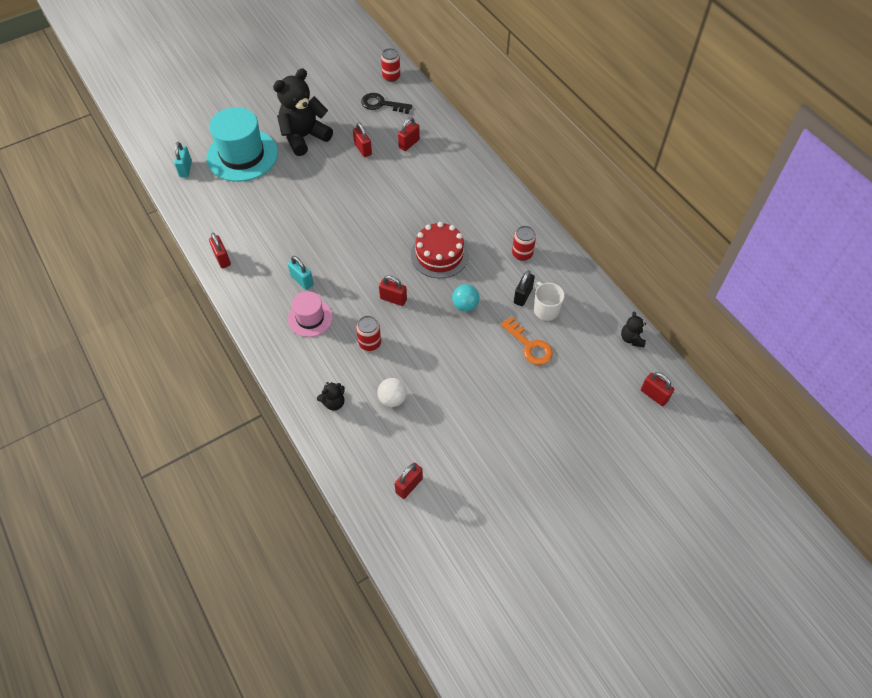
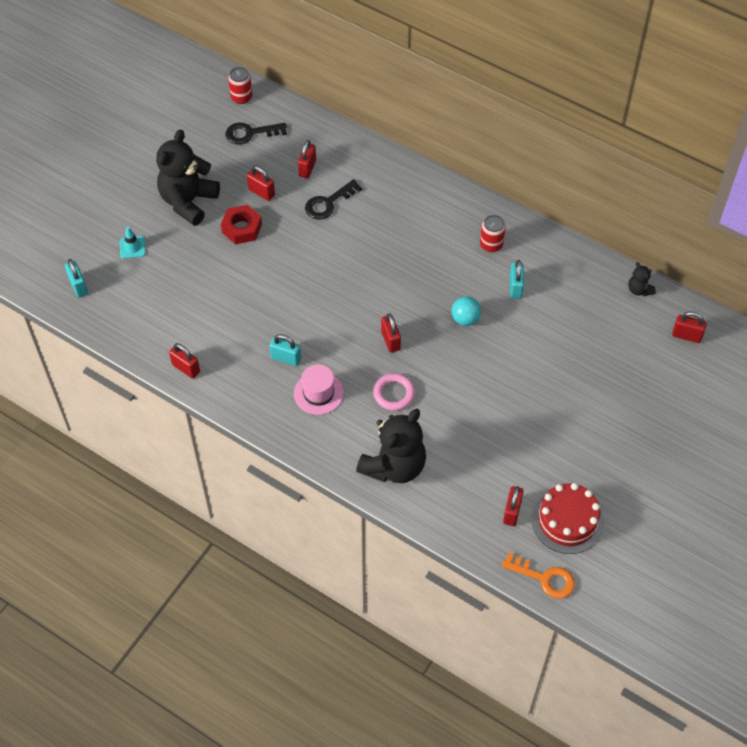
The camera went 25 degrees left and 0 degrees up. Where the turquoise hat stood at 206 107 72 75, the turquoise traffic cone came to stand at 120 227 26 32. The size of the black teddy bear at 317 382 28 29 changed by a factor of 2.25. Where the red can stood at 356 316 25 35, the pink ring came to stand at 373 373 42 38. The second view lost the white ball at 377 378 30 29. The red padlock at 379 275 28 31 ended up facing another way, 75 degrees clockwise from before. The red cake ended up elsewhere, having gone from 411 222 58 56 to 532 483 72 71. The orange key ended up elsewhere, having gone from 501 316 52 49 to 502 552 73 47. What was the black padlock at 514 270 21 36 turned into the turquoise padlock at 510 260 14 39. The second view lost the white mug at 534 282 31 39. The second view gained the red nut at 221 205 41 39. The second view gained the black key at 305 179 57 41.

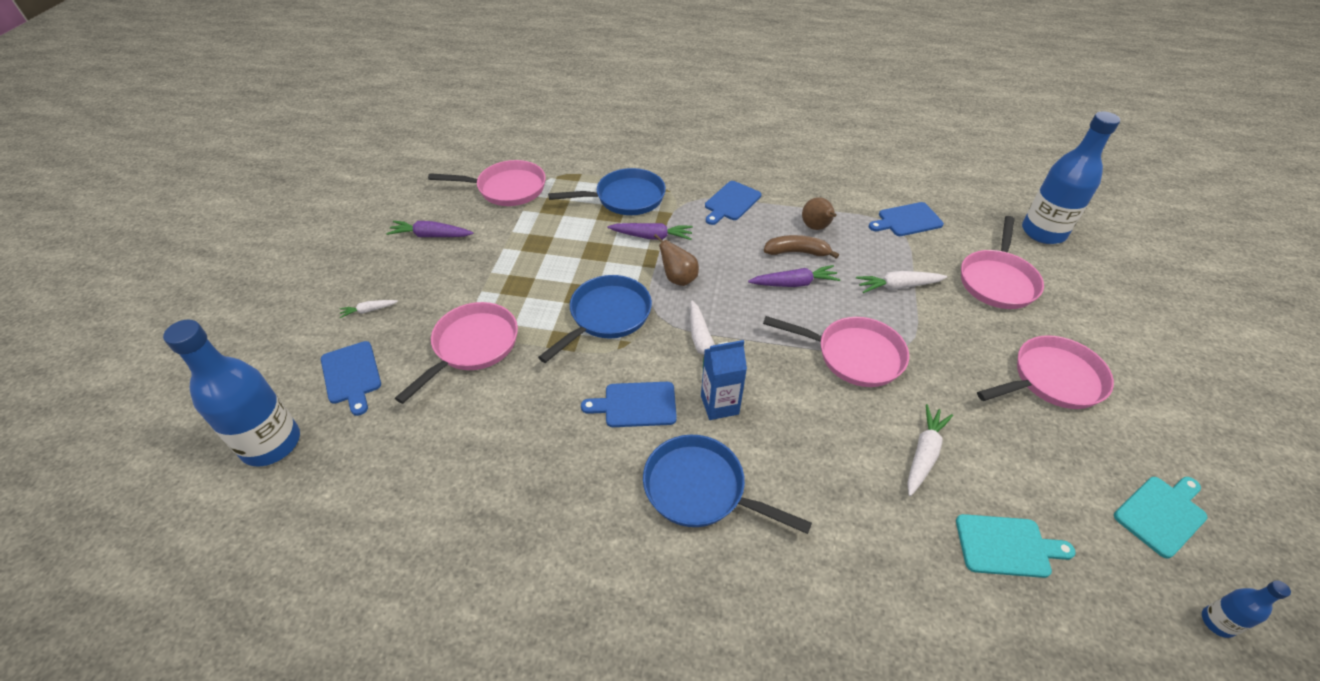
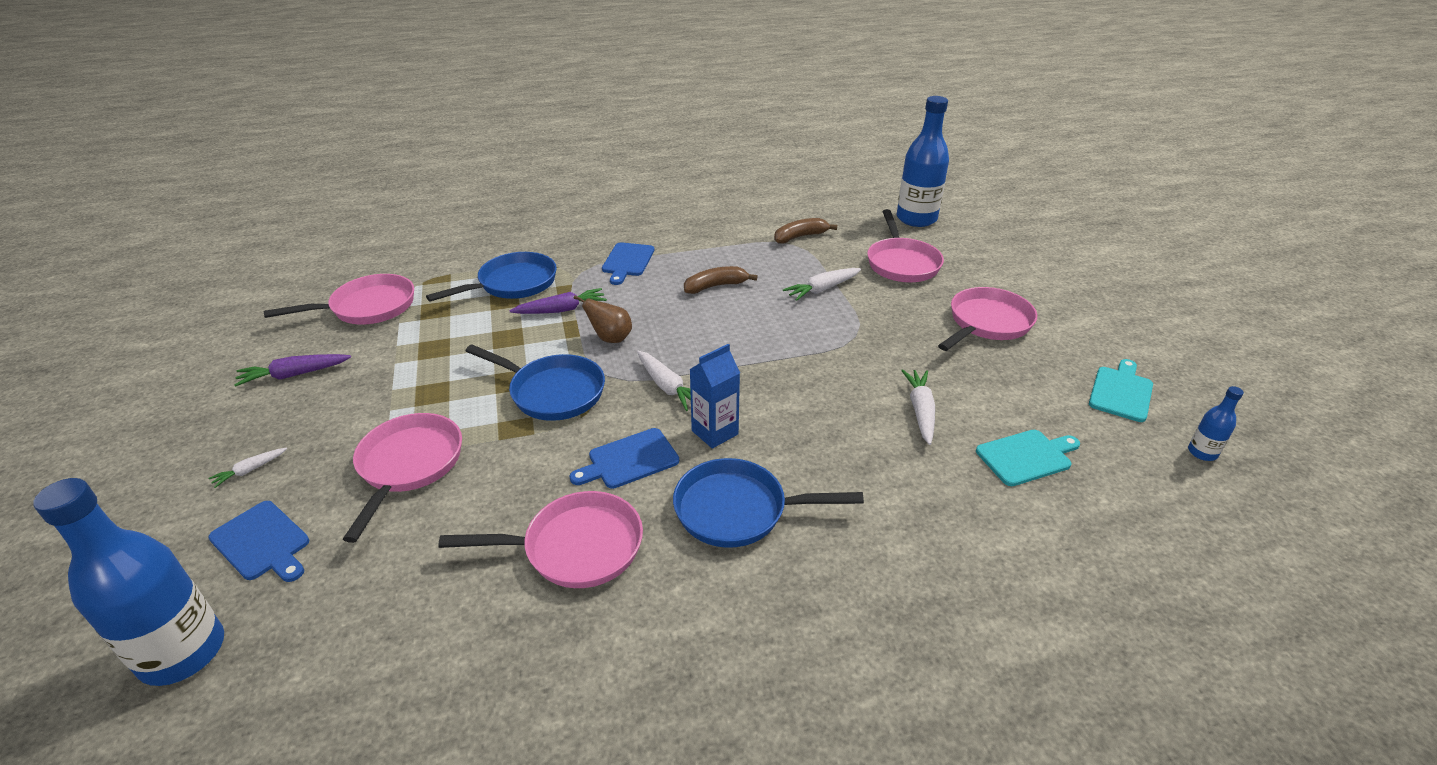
The camera went 25 degrees left and 10 degrees down. The blue pan at 538 275 114 88 ended up facing another way, 105 degrees clockwise from before. The second view lost the purple carrot at 748 265 93 22. The pink pan ended up elsewhere, having gone from 763 316 146 71 to 439 491 204 97. The second view lost the brown pear at 802 197 35 33. Where the blue cutting board stood at 869 202 75 34, the brown banana came to stand at 774 218 63 26.

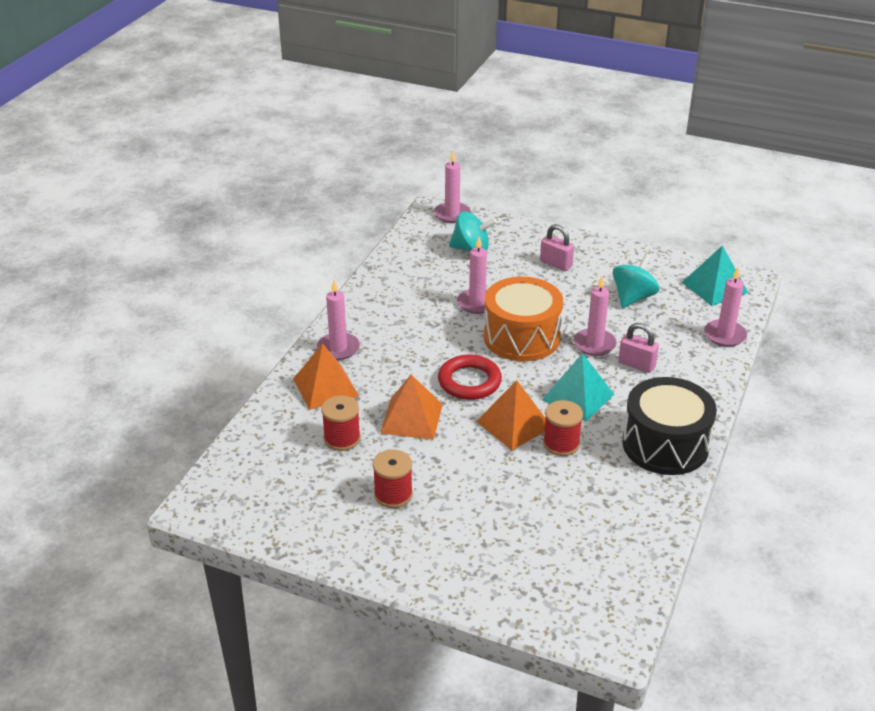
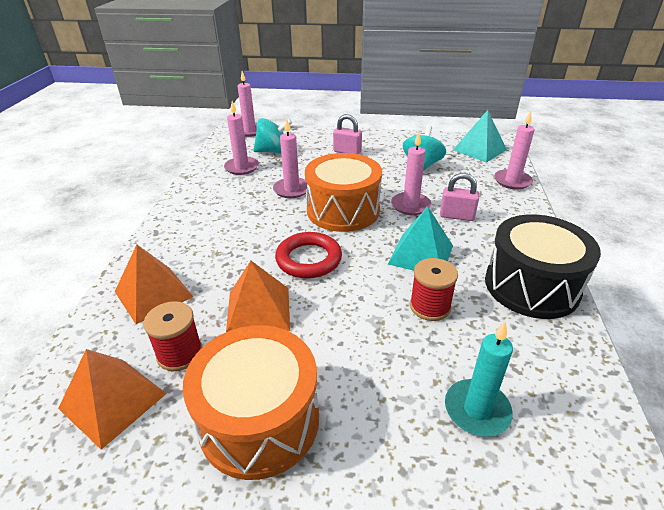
The camera went 15 degrees left and 0 degrees up. The pink candle ended up elsewhere, having gone from 317 280 43 80 to 224 101 35 74. Where the red spool stood at 373 449 40 59, the orange drum came to stand at 183 325 136 155. The orange pyramid ended up elsewhere, having gone from 476 380 70 70 to 58 349 109 101. The second view gained the turquoise candle at 445 322 68 115.

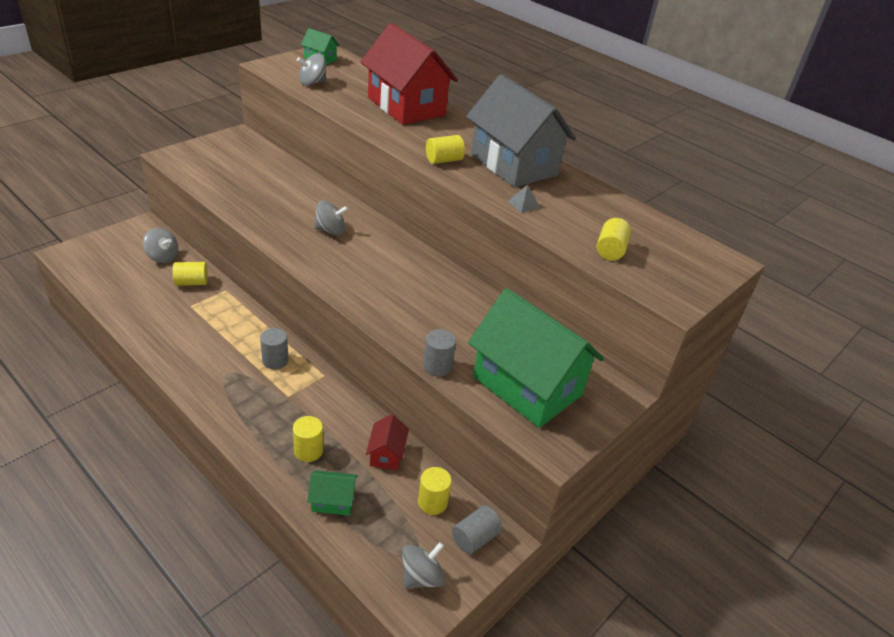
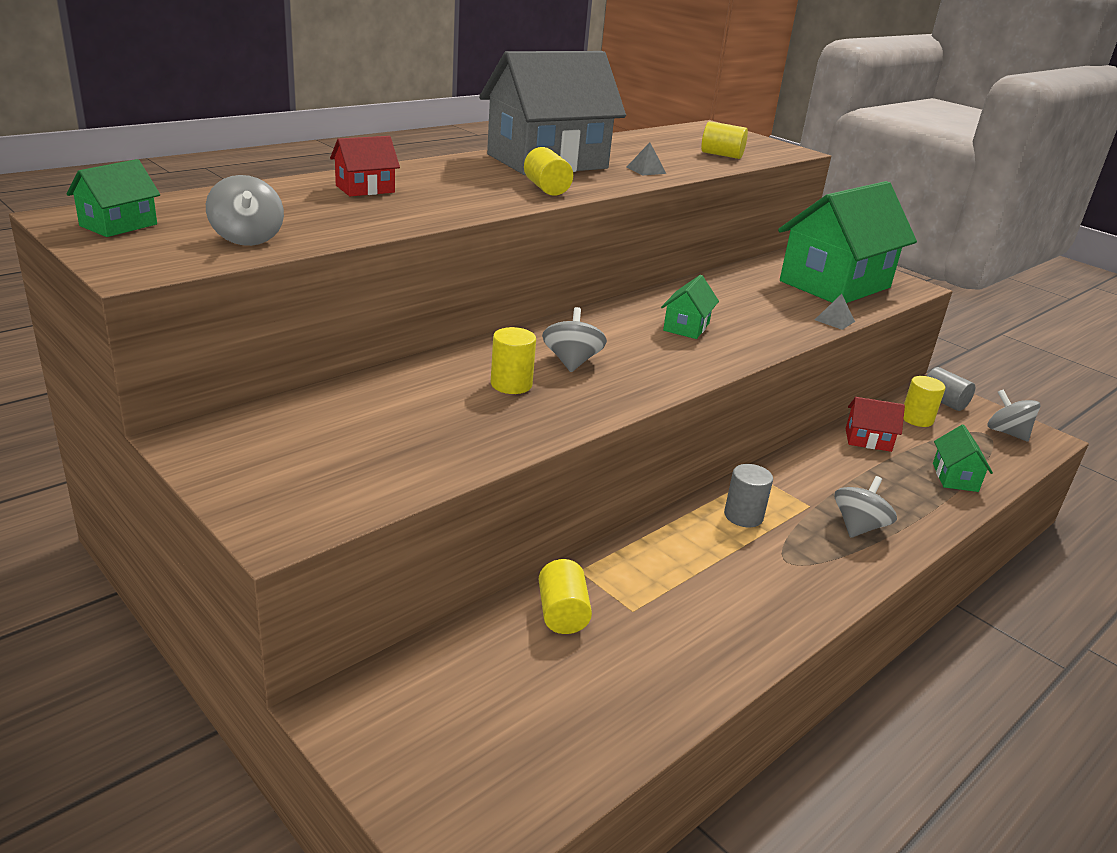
The camera went 85 degrees left and 10 degrees down. The grey spinning top ended up elsewhere, having gone from 143 228 36 35 to 835 476 62 62. The yellow cylinder ended up elsewhere, having gone from 293 416 30 46 to 491 327 45 67. The size of the red house at 360 23 98 102 changed by a factor of 0.42. Where the grey cylinder stood at 423 329 33 48, the grey pyramid came to stand at 815 294 40 36. The second view gained the green house at 661 275 58 64.

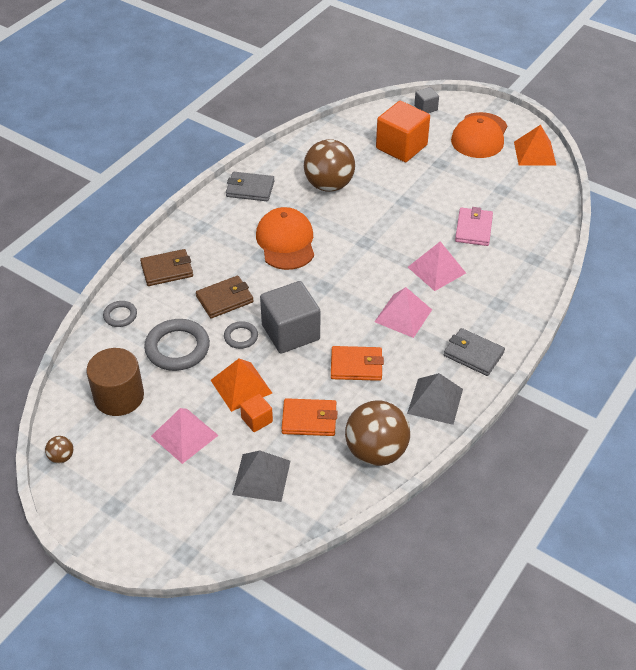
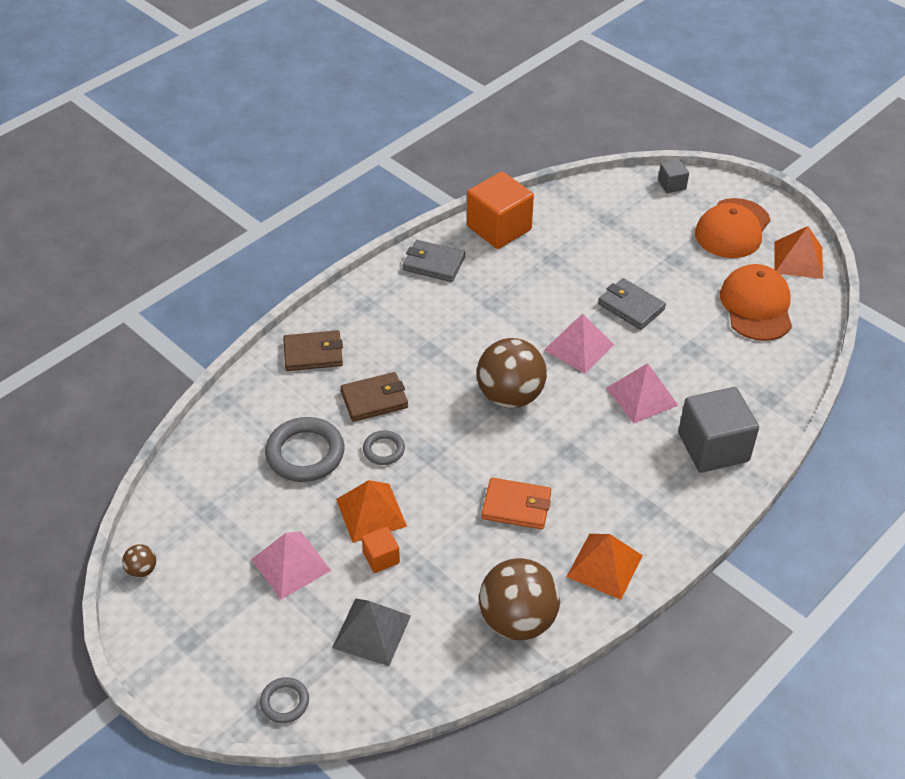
The camera went 10 degrees right and 0 degrees up. The second view lost the brown cylinder at 86 348 58 68. The grey ring ended up elsewhere, having gone from 103 301 34 26 to 260 677 49 46. The orange cap ended up elsewhere, having gone from 256 207 58 63 to 720 264 72 77. The grey cube ended up elsewhere, having gone from 260 281 60 73 to 678 387 81 86. The second view lost the orange wallet at 282 398 56 38. The brown ball ended up elsewhere, having gone from 304 139 51 53 to 477 338 70 70. The pink pyramid ended up elsewhere, having gone from 374 287 58 51 to 544 314 70 60. The orange cube ended up elsewhere, having gone from 376 101 54 61 to 467 171 67 78. What was the grey pyramid at 407 373 56 52 turned into the orange pyramid at 567 534 76 66. The grey wallet ended up elsewhere, having gone from 444 328 61 48 to 598 278 68 52. The second view lost the pink wallet at 455 207 38 39.

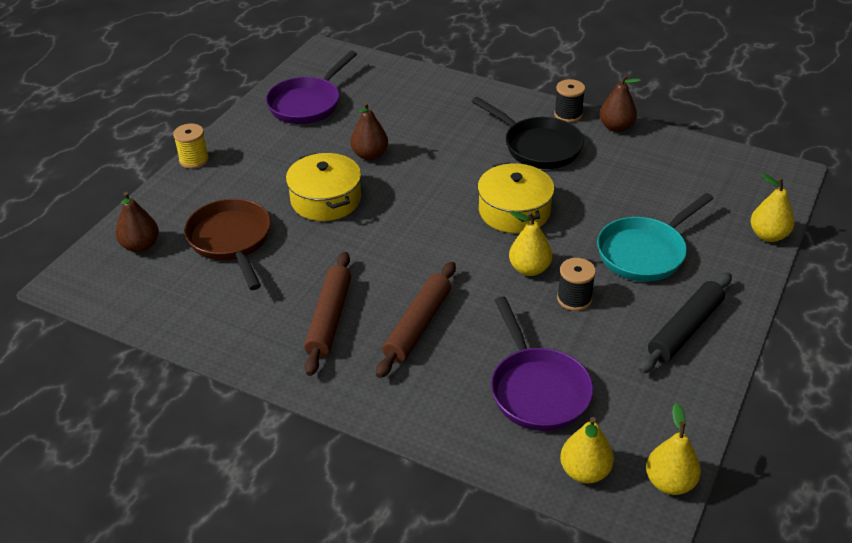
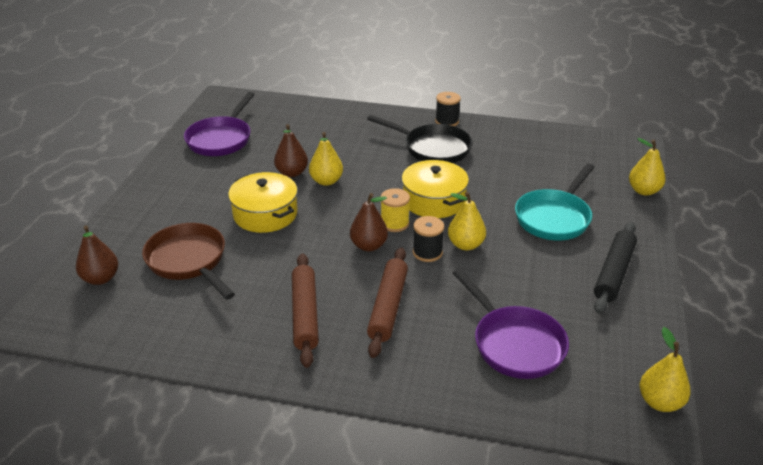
The camera went 15 degrees left and 5 degrees down. The yellow spool ended up elsewhere, having gone from 173 123 36 46 to 381 188 29 44. The black spool ended up elsewhere, having gone from 557 258 39 53 to 413 216 31 46. The yellow pear ended up elsewhere, having gone from 560 417 54 67 to 309 132 34 54. The brown pear ended up elsewhere, having gone from 600 74 41 58 to 350 193 38 58.

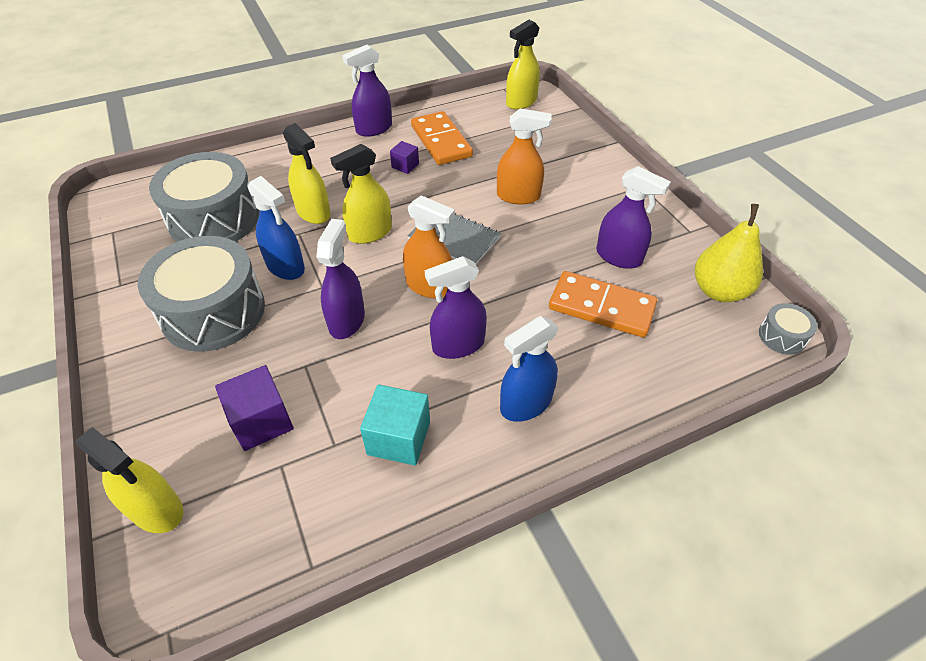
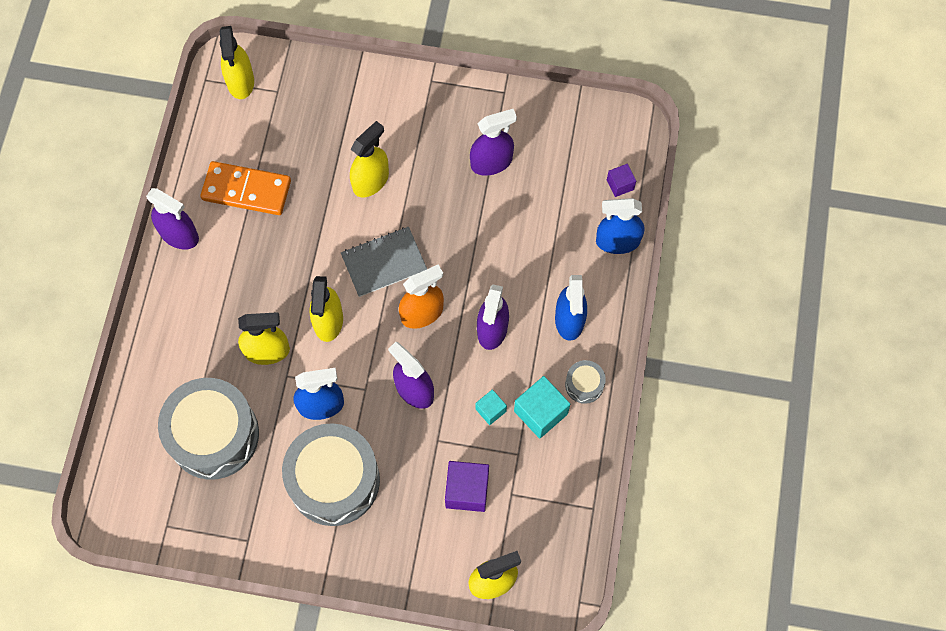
The camera went 55 degrees left and 20 degrees up. The purple spray bottle at 342 45 50 92 ended up facing another way, 60 degrees counterclockwise from before. The purple cube ended up elsewhere, having gone from 390 141 29 33 to 607 164 29 33. What was the orange spray bottle at 497 108 55 97 turned into the yellow spray bottle at 350 121 39 77. The second view lost the orange domino at 549 271 108 67. The second view lost the yellow pear at 695 204 68 98. The grey drum ended up elsewhere, having gone from 759 303 59 52 to 565 360 41 44. The second view gained the turquoise cube at 475 389 32 36. The second view gained the blue spray bottle at 596 198 48 56.

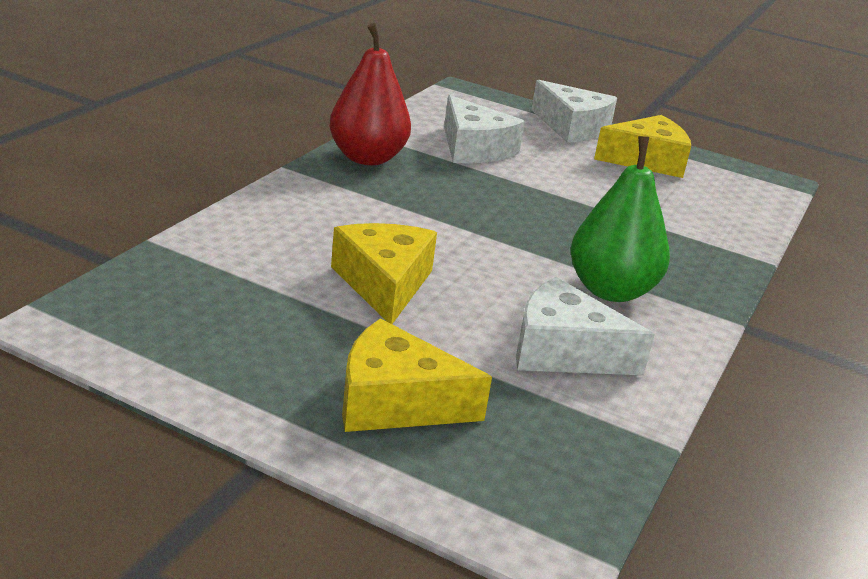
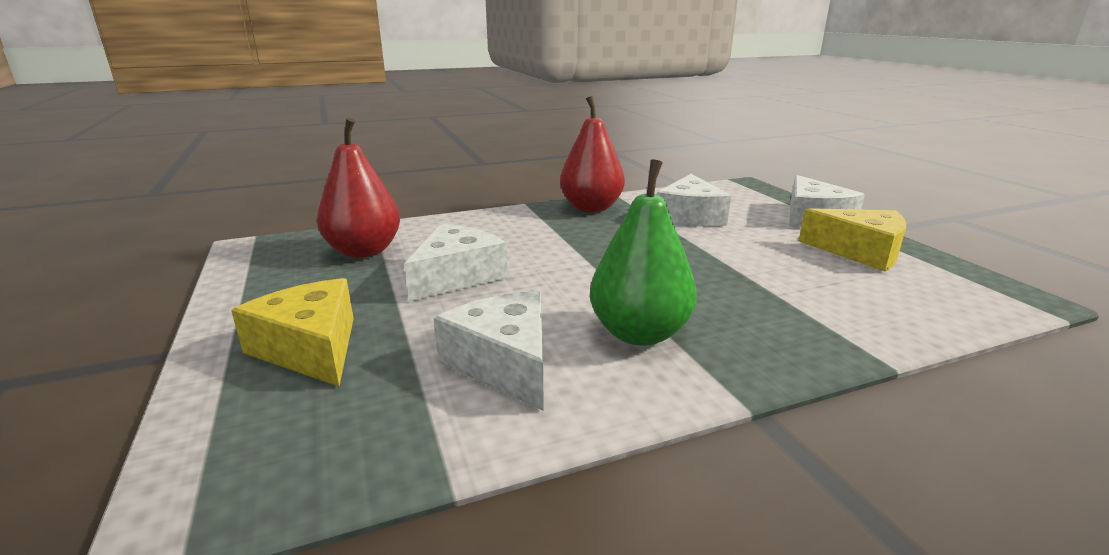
The camera went 45 degrees right and 5 degrees down. What was the yellow cheese at 331 223 106 101 turned into the white cheese at 404 224 104 77. The second view gained the red pear at 317 118 83 140.

